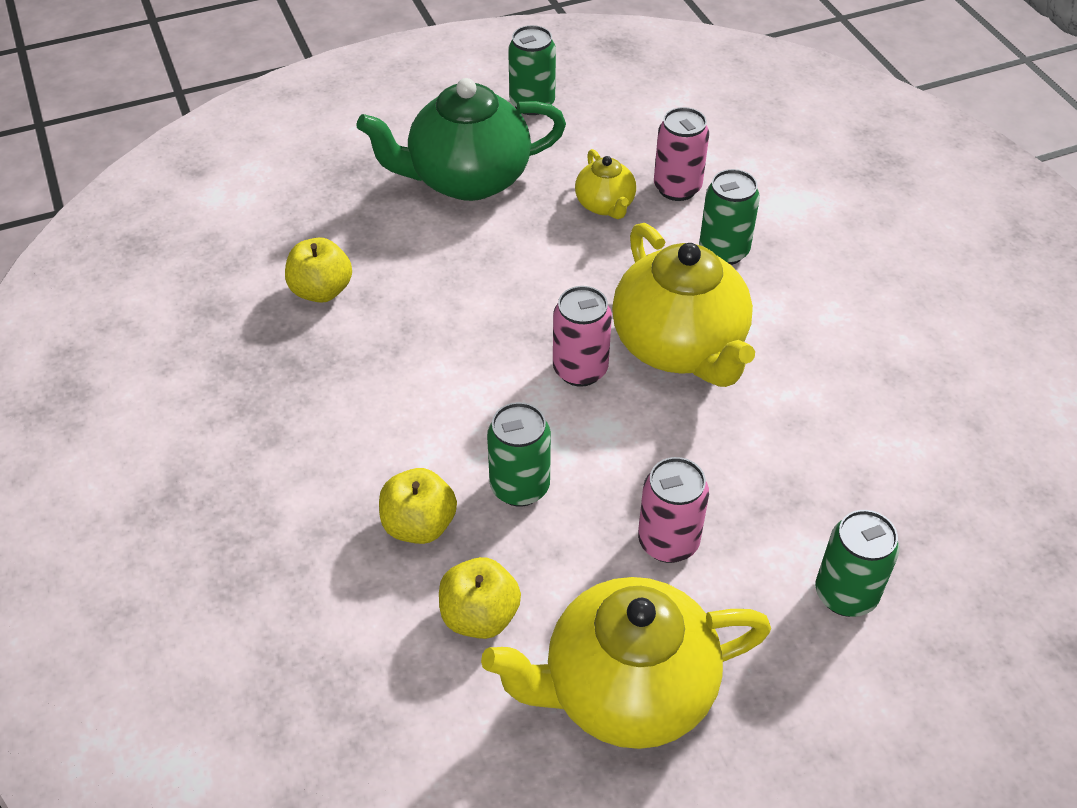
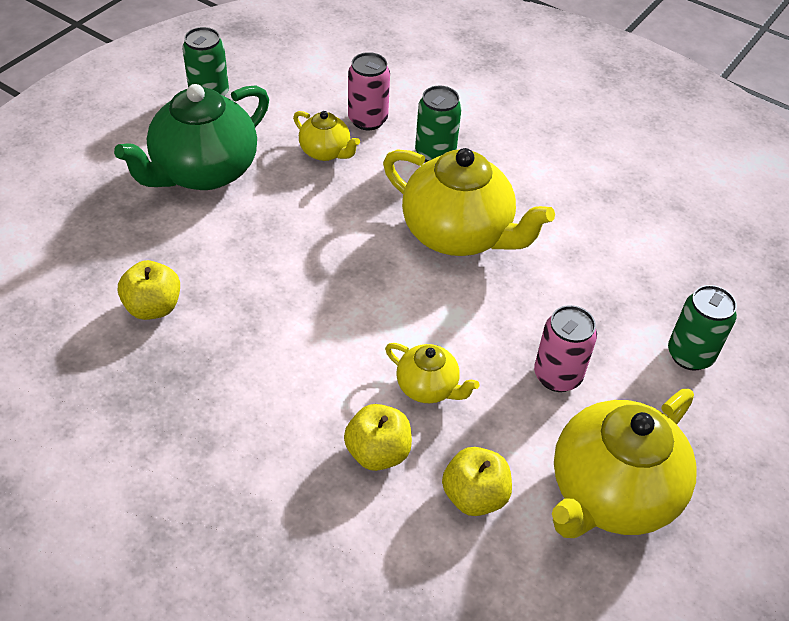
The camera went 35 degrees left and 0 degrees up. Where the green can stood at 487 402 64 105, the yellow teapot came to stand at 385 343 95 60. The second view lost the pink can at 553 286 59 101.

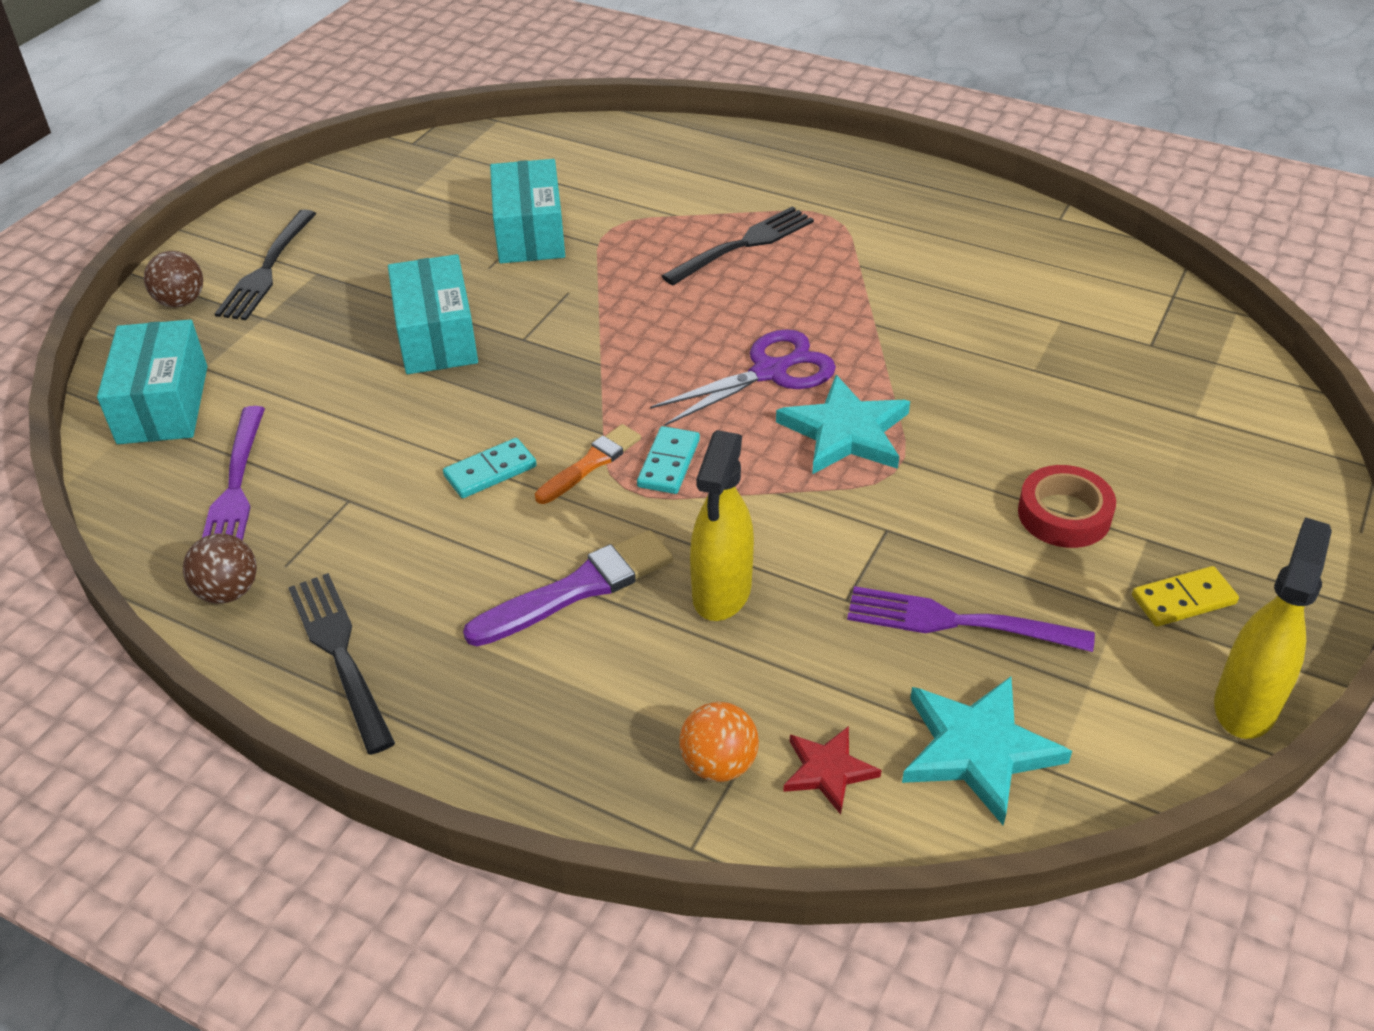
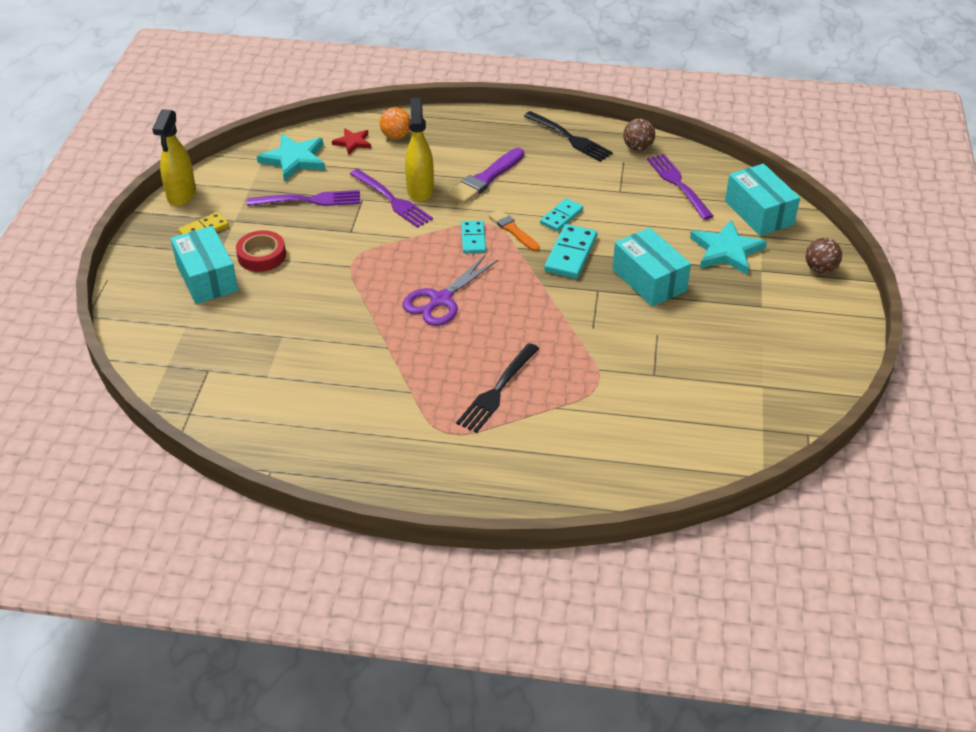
The camera went 160 degrees right and 0 degrees up. The second view lost the black fork at 214 210 102 110. The turquoise box ended up elsewhere, having gone from 490 159 75 104 to 171 226 67 78. The orange brush at 535 424 106 80 ended up facing another way, 120 degrees clockwise from before. The turquoise star ended up elsewhere, having gone from 776 375 134 99 to 690 220 77 55. The second view gained the purple fork at 350 169 83 59. The second view gained the turquoise domino at 544 224 53 54.

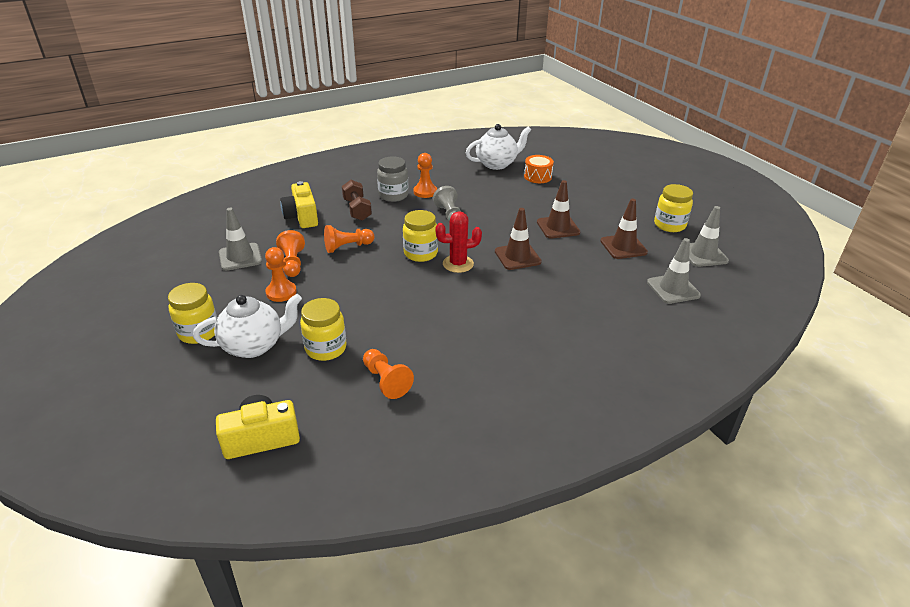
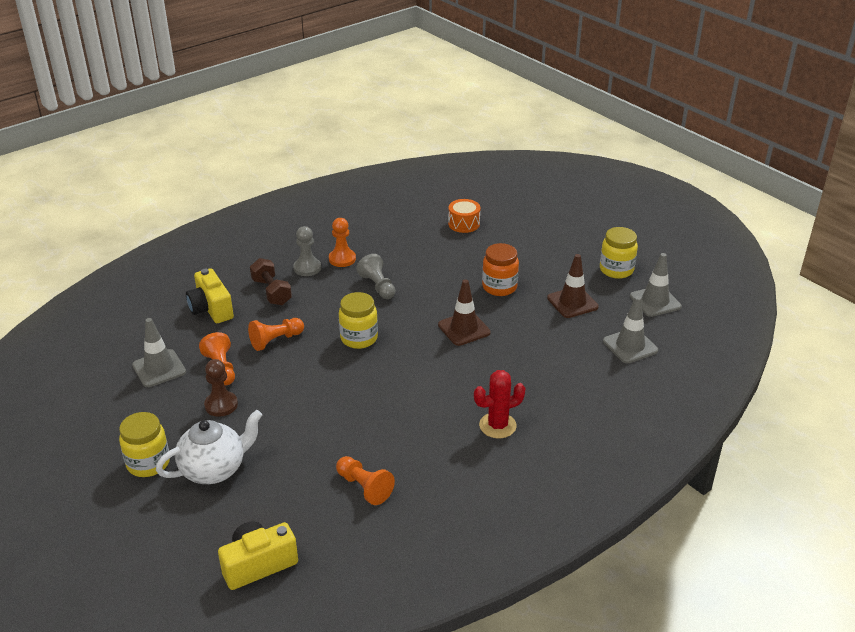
The camera went 10 degrees left and 0 degrees up. What was the orange pawn at 265 247 32 55 turned into the brown pawn at 204 359 34 58. The second view lost the yellow jar at 300 298 47 63. Where the grey jar stood at 377 156 32 46, the grey pawn came to stand at 293 226 28 50. The red cactus ended up elsewhere, having gone from 435 211 47 62 to 474 370 52 68. The second view lost the white teapot at 466 124 65 46. Where the brown traffic cone stood at 537 180 43 58, the orange jar came to stand at 482 243 37 53.

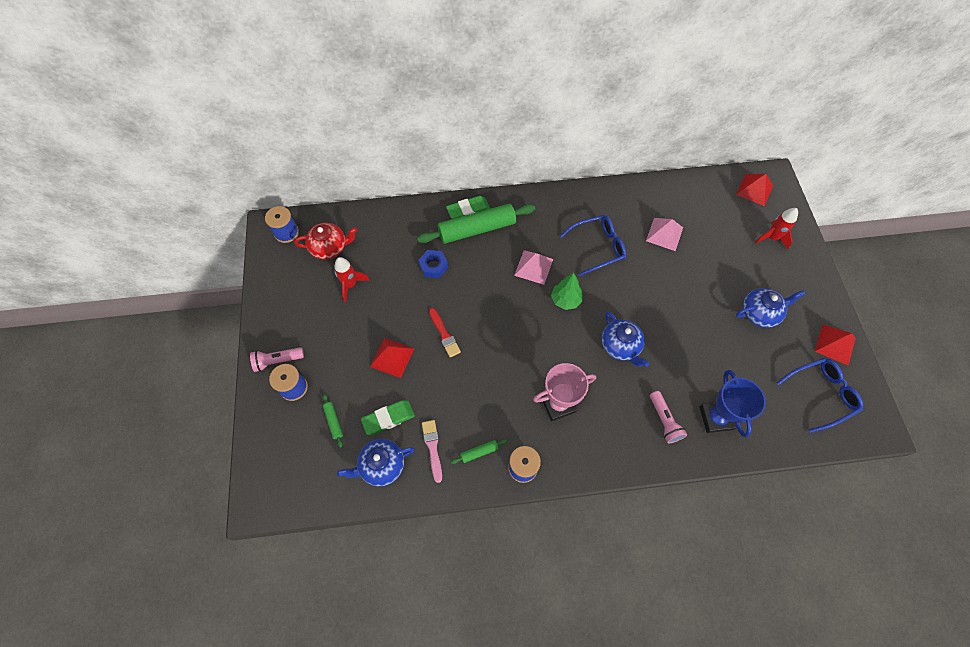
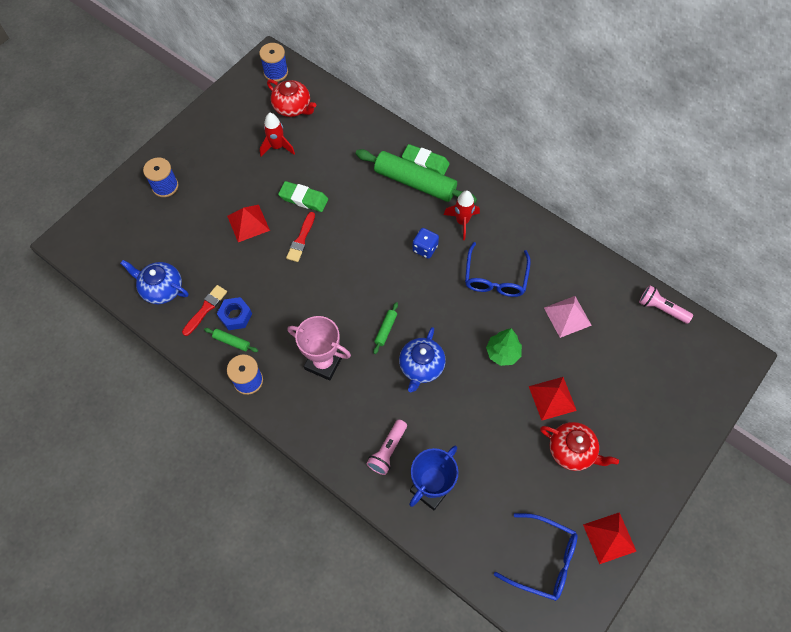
The camera went 45 degrees right and 0 degrees up. The pink flashlight ended up elsewhere, having gone from 250 347 54 25 to 639 285 54 39. The green rolling pin ended up elsewhere, having gone from 323 394 20 54 to 373 302 25 52. The green eraser ended up elsewhere, having gone from 361 400 54 35 to 278 181 50 31. The blue nut ended up elsewhere, having gone from 418 250 30 28 to 217 297 35 33. What was the pink brush at 422 420 20 63 turned into the red brush at 182 285 45 51. Where the pink pyramid stood at 514 250 39 35, the blue dice came to stand at 412 228 27 31. The green tree ended up elsewhere, having gone from 551 273 32 37 to 486 328 36 38. The blue glasses at 560 215 66 61 ended up facing another way, 75 degrees clockwise from before. The red pyramid ended up elsewhere, having gone from 736 174 37 32 to 529 377 48 43. What was the blue teapot at 736 288 69 40 turned into the red teapot at 540 422 79 49. The red rocket ended up elsewhere, having gone from 755 208 43 41 to 444 190 36 50.

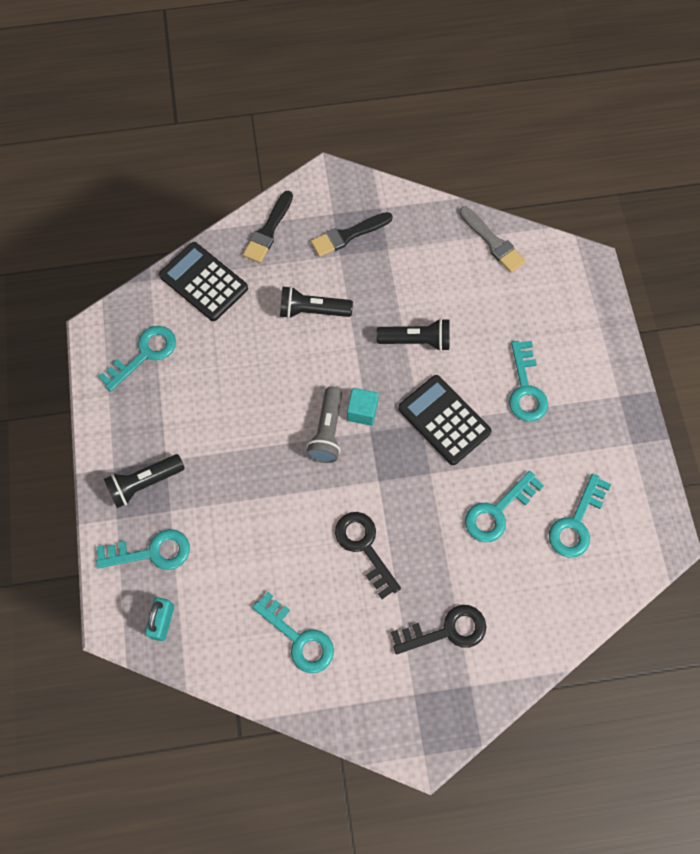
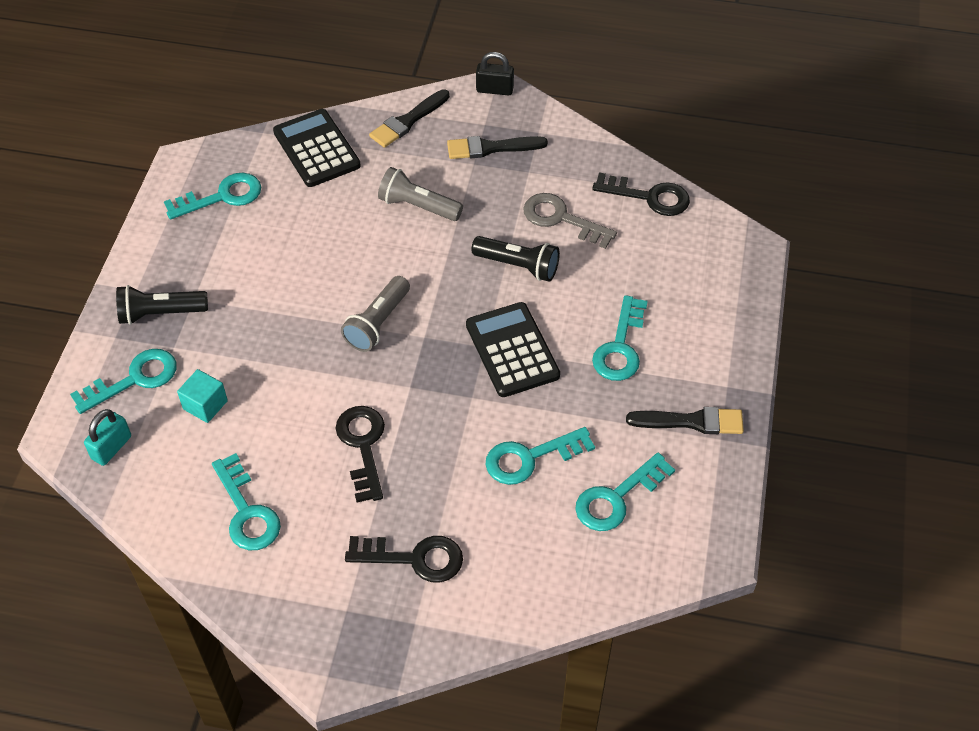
The camera went 20 degrees right and 15 degrees down. The turquoise key at 96 529 94 41 ended up facing another way, 45 degrees counterclockwise from before. What was the black flashlight at 280 286 73 33 turned into the grey flashlight at 378 167 85 54. The turquoise cube ended up elsewhere, having gone from 347 388 32 38 to 177 369 51 54. Where the grey brush stood at 459 207 67 66, the black key came to stand at 592 172 98 44. The second view gained the black padlock at 476 52 38 43. The second view gained the grey key at 523 193 94 56. The second view gained the black brush at 626 407 118 27.

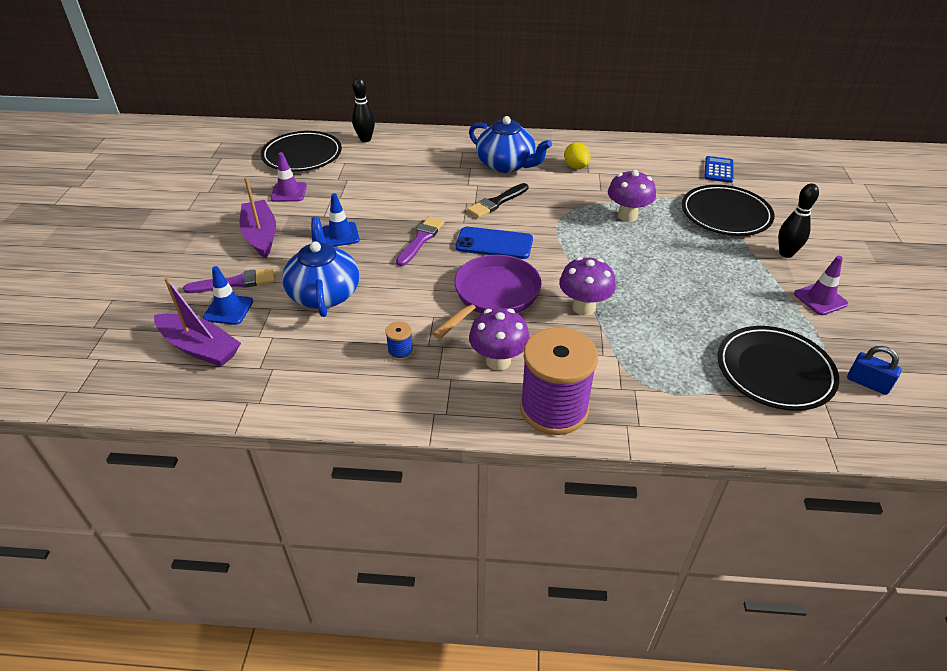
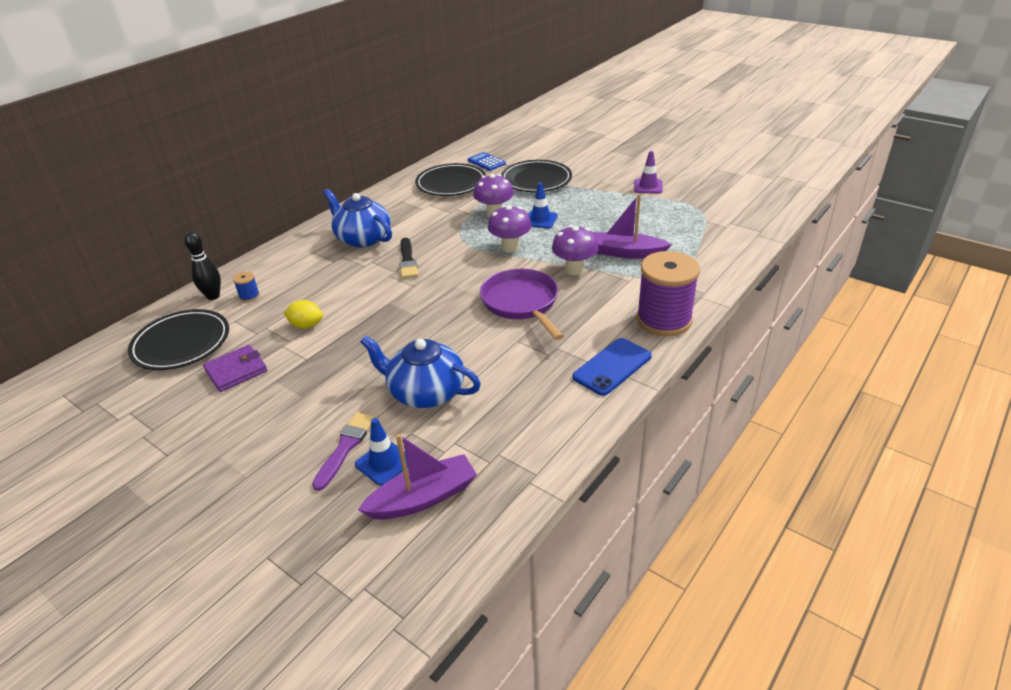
The camera went 55 degrees left and 5 degrees down. The purple boat ended up elsewhere, having gone from 240 177 36 81 to 592 194 80 65. Where the purple traffic cone stood at 270 152 37 50, the purple wallet came to stand at 203 345 64 47. The blue traffic cone ended up elsewhere, having gone from 322 193 38 54 to 528 183 30 46. The blue spool ended up elsewhere, having gone from 385 321 28 40 to 233 271 27 31. The second view lost the purple brush at 396 216 49 50. The blue phone ended up elsewhere, having gone from 456 227 77 32 to 572 338 80 58. The blue teapot at 469 116 83 57 ended up facing another way, 120 degrees counterclockwise from before. The purple mushroom ended up elsewhere, having gone from 469 308 61 62 to 488 205 44 48. The yellow lemon ended up elsewhere, having gone from 564 142 27 27 to 284 300 39 29. The black plate ended up elsewhere, having gone from 717 326 122 85 to 415 163 71 33. The second view lost the black bowling pin at 778 183 41 75. The second view lost the blue padlock at 847 346 54 49.

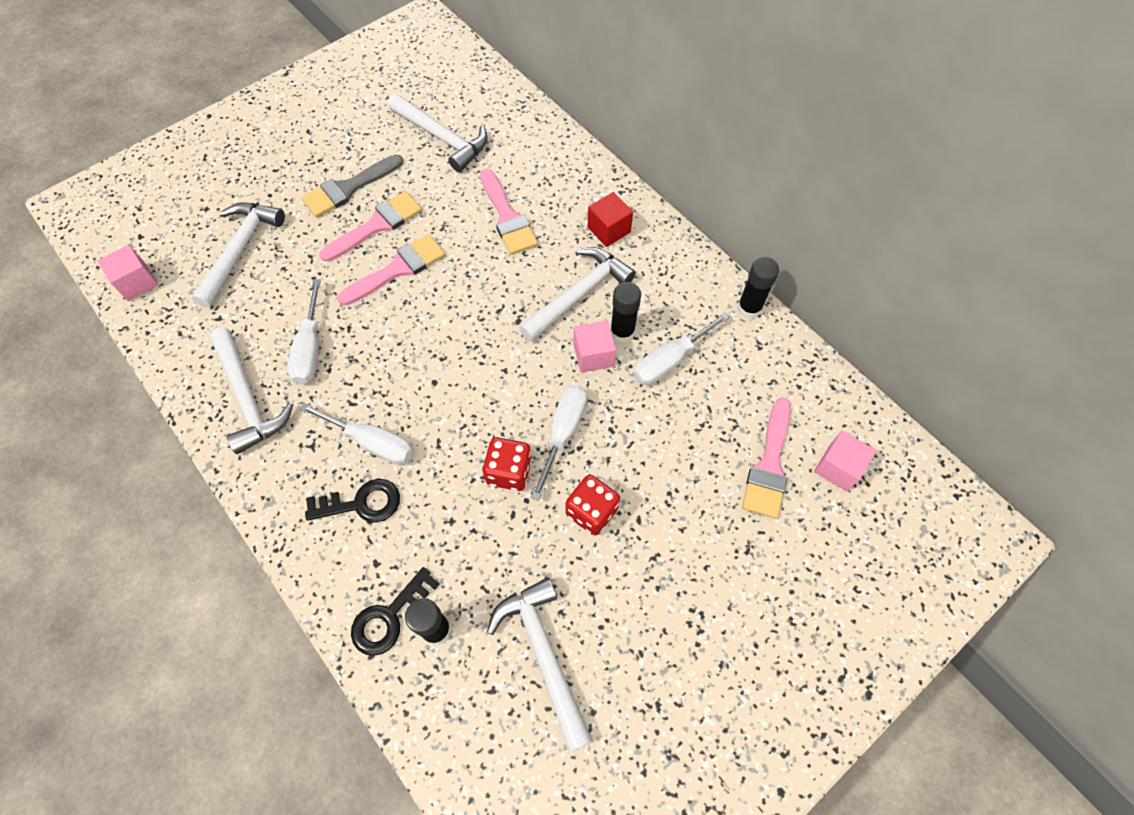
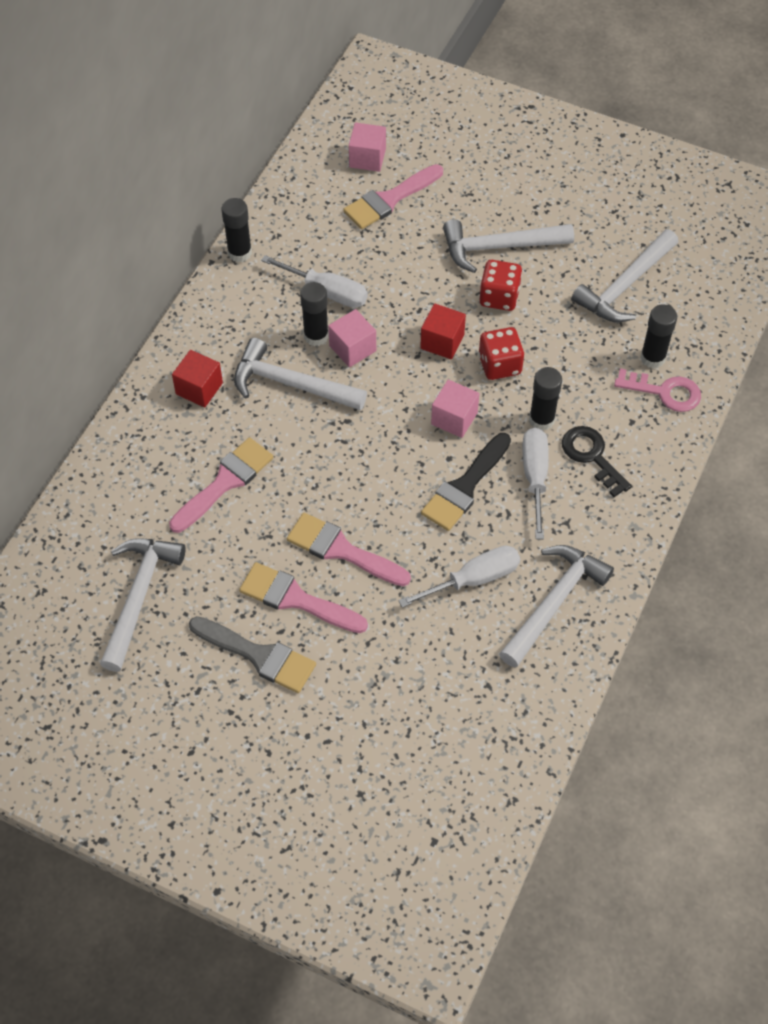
The camera went 115 degrees left and 5 degrees down. The pink cube ended up elsewhere, having gone from 98 245 60 56 to 431 380 48 58. The white hammer ended up elsewhere, having gone from 191 202 94 106 to 443 219 131 54. What was the black key at 351 567 88 89 turned into the pink key at 614 368 87 44. Where the white screwdriver stood at 531 385 56 116, the red cube came to stand at 420 304 46 55. The pink brush at 742 398 49 121 ended up facing another way, 150 degrees clockwise from before. The second view gained the black brush at 421 433 90 98. The second view gained the black glue stick at 529 367 33 64.

